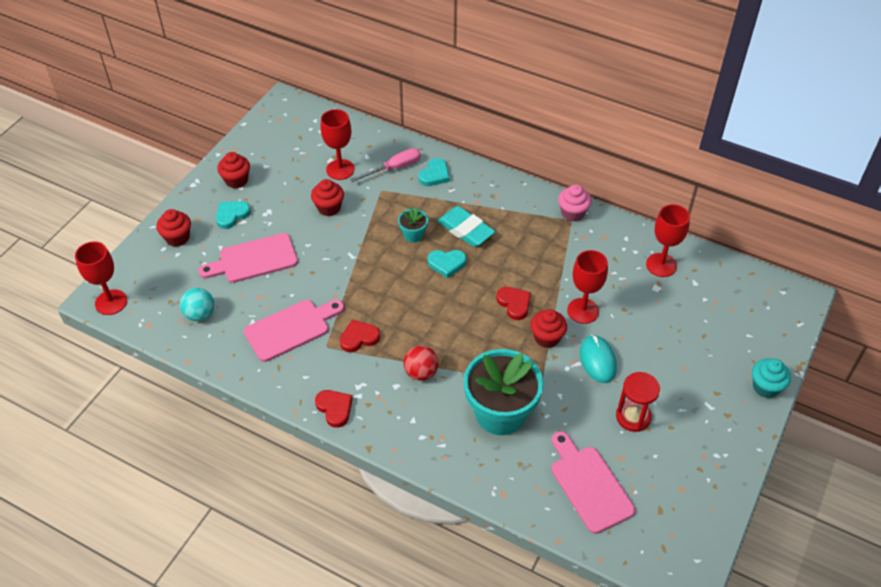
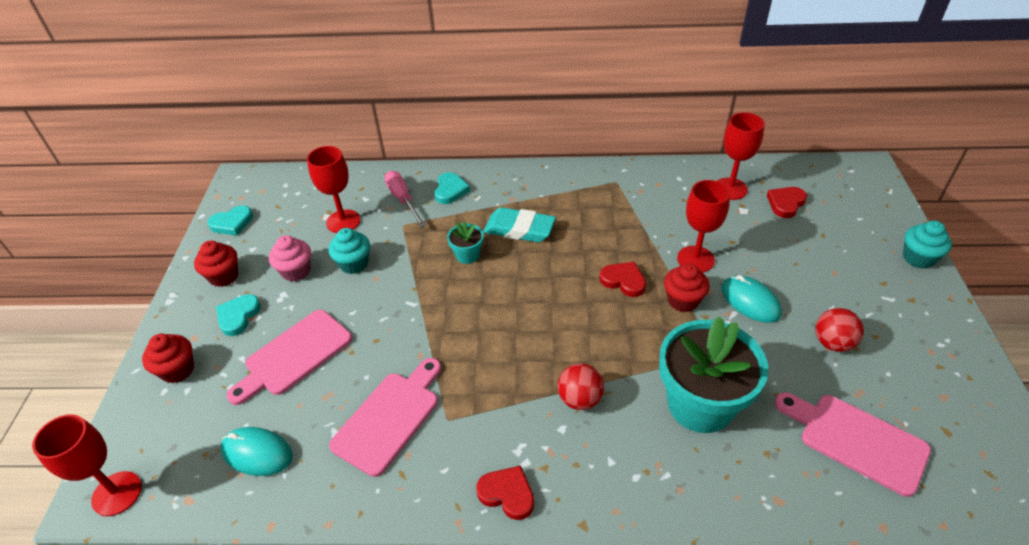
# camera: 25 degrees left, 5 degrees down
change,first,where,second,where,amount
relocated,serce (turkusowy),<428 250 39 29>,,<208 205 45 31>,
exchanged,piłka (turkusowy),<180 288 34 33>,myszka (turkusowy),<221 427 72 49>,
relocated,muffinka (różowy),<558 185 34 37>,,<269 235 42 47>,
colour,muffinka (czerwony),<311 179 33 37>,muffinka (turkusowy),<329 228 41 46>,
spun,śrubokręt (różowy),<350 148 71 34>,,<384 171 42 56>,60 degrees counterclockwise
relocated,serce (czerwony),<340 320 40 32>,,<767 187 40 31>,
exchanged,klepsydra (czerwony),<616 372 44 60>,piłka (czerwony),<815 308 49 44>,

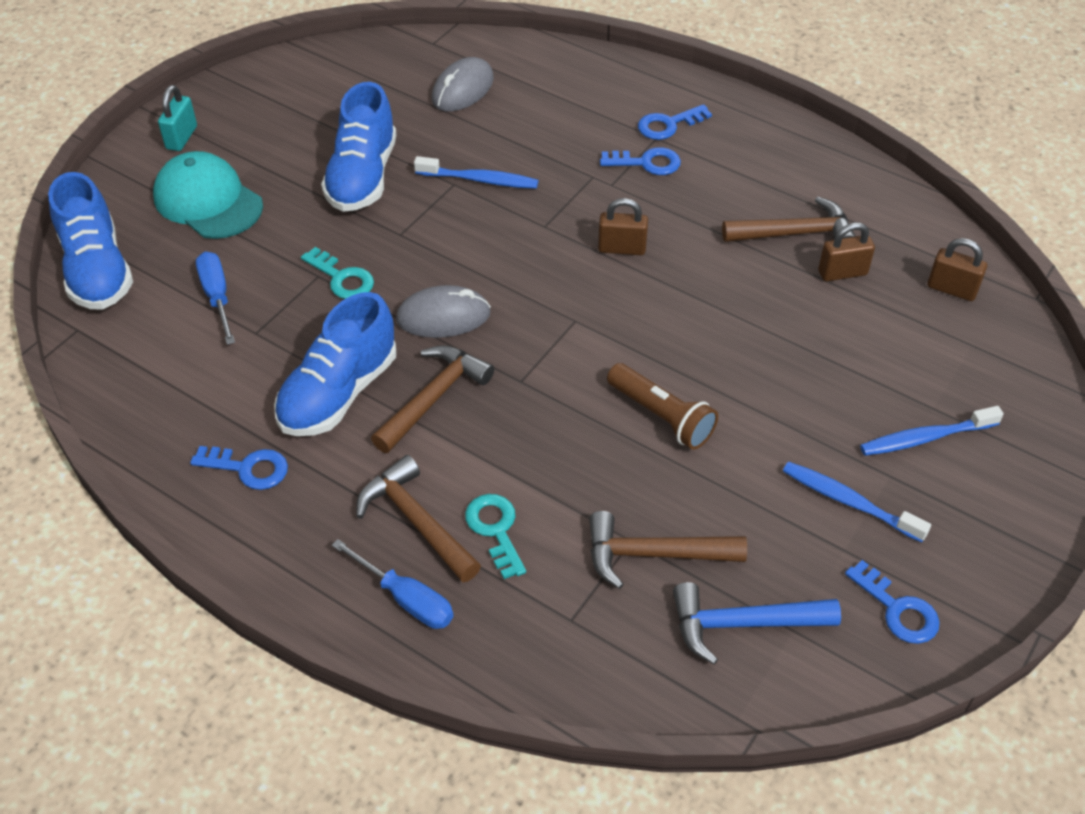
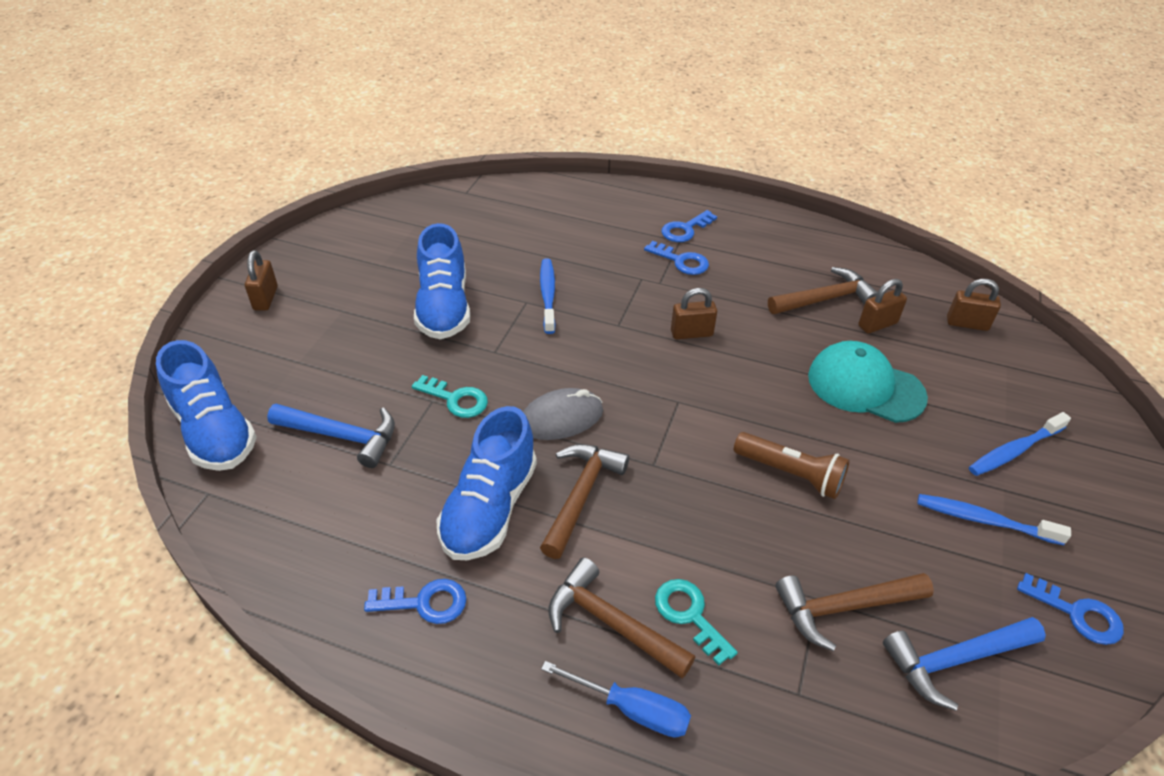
# camera: 15 degrees left, 5 degrees down
change,first,where,second,where,amount
colour,kłódka (turkusowy),<158 85 39 66>,kłódka (brązowy),<245 250 33 61>,
exchanged,śrubokręt (niebieski),<196 252 39 93>,młotek (niebieski),<267 404 128 64>,
spun,szczoteczka do zębów (niebieski),<414 156 124 33>,,<540 259 16 75>,90 degrees counterclockwise
spun,klucz (niebieski),<600 147 81 28>,,<644 241 65 34>,45 degrees clockwise
relocated,czapka (turkusowy),<153 151 110 88>,,<808 341 120 82>,
missing,myszka (szary),<432 57 62 54>,,,

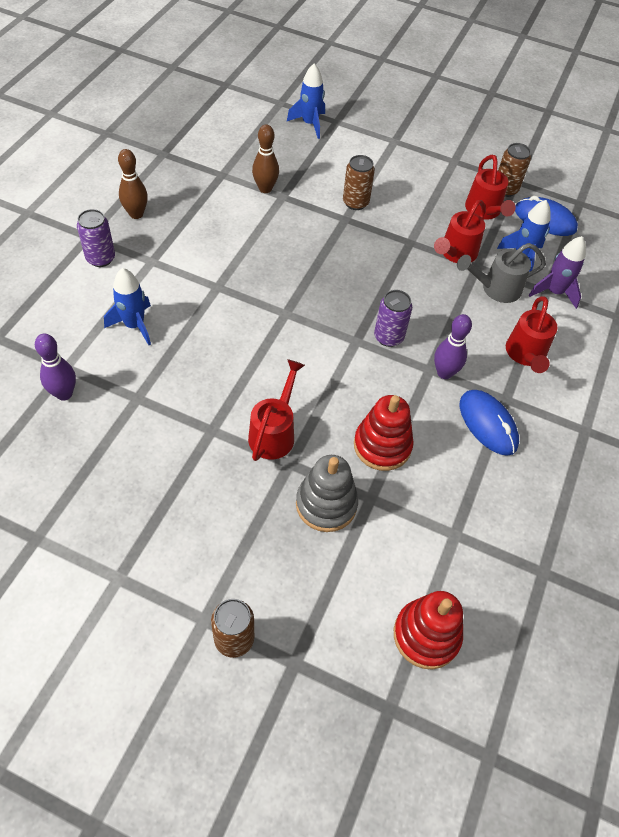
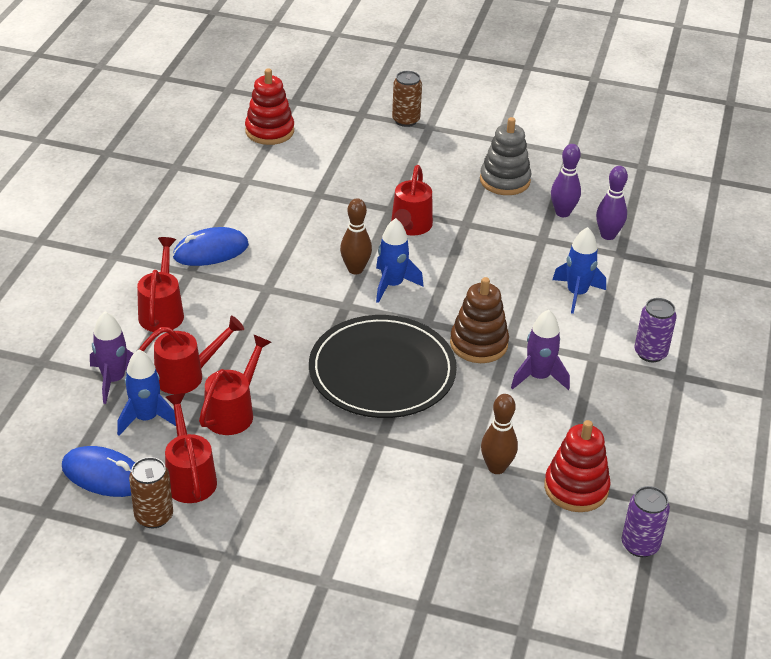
# camera: 175 degrees right, 15 degrees down
change,first,where,second,where,amount
colour,konewka (szary),<457 243 89 60>,konewka (czerwony),<139 316 105 78>,
spun,myszka (niebieski),<460 390 59 66>,,<173 227 76 39>,75 degrees counterclockwise
appeared,,,talerz (czarny),<309 315 148 103>,
relocated,kręgiel (brązowy),<118 149 30 70>,,<340 198 32 77>,
relocated,rakieta (niebieski),<287 64 38 75>,,<376 218 48 85>,
appeared,,,zabawka nakładanka (brązowy),<450 277 59 86>,
relocated,zabawka nakładanka (szary),<296 455 62 77>,,<480 117 51 78>,
appeared,,,rakieta (fioletowy),<511 310 59 80>,
relocated,zabawka nakładanka (czerwony),<354 395 60 76>,,<544 420 67 92>,
relocated,kręgiel (fioletowy),<434 314 38 65>,,<551 144 30 73>,
relocated,puszka (fioletowy),<374 290 38 57>,,<622 486 48 71>,
missing,puszka (brązowy),<343 155 32 55>,,,

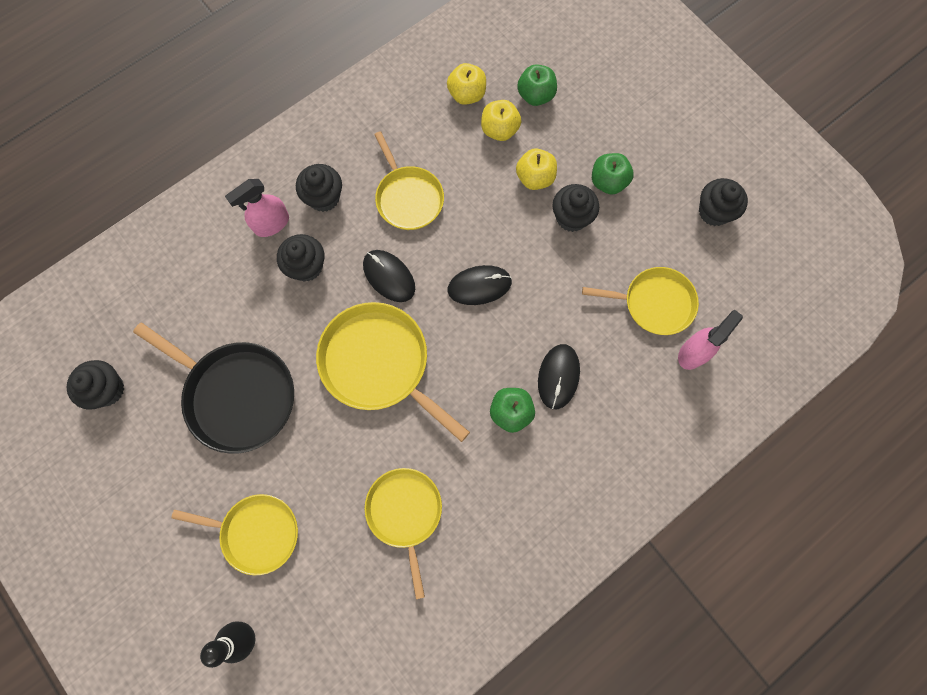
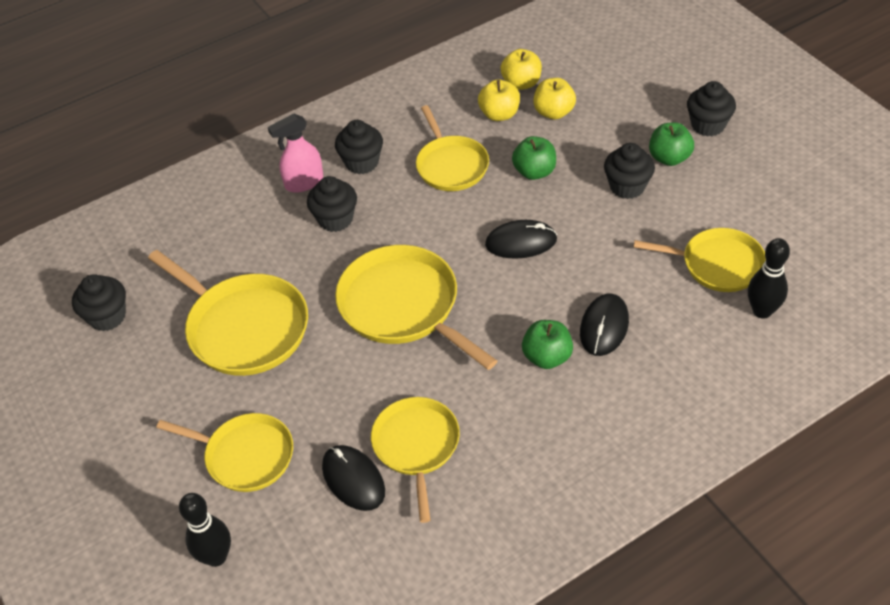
# camera: 10 degrees right, 25 degrees down
change,first,where,second,where,amount
colour,patelnia (czarny),<133 322 161 132>,patelnia (żółty),<148 250 160 126>,
relocated,myszka (czarny),<363 250 52 52>,,<322 445 63 66>,
relocated,jabłko (żółty),<516 149 41 41>,,<478 79 42 42>,
relocated,jabłko (zielony),<517 64 40 42>,,<512 136 44 44>,
relocated,muffinka (czarny),<699 178 49 48>,,<687 81 49 55>,
exchanged,spryskiwacz (różowy),<678 309 65 61>,kręgiel (czarny),<748 238 42 81>,

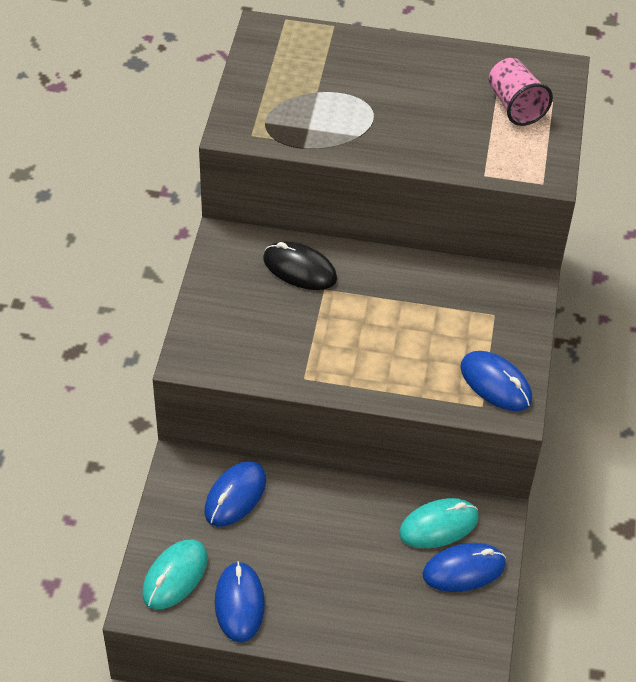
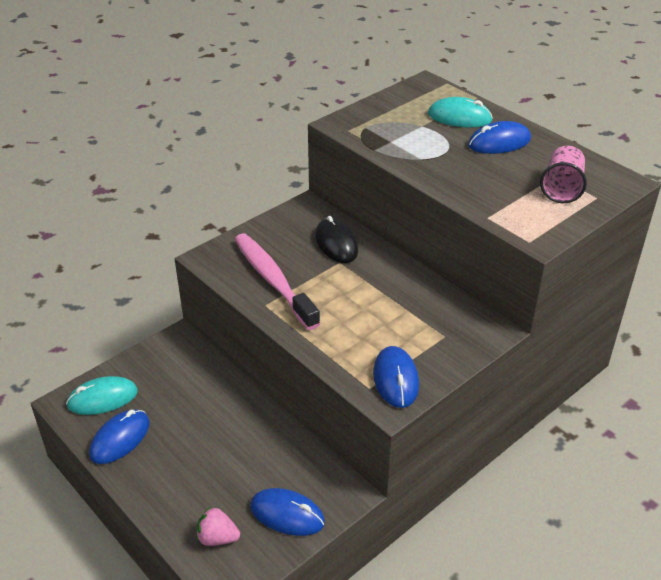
# camera: 40 degrees right, 10 degrees down
change,first,where,second,where,amount
appeared,,,truskawka (różowy),<196 506 44 40>,
appeared,,,szczoteczka do zębów (różowy),<234 233 86 97>,
relocated,myszka (turkusowy),<399 498 80 50>,,<428 97 65 31>,
relocated,myszka (niebieski),<205 461 61 66>,,<468 121 63 33>,

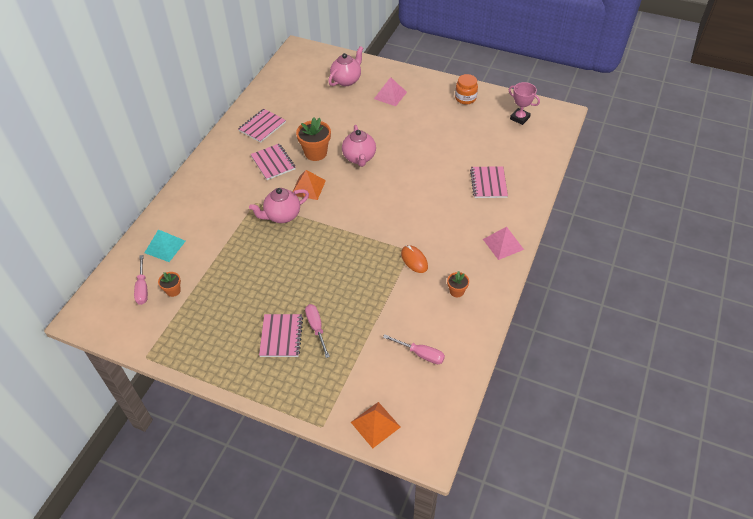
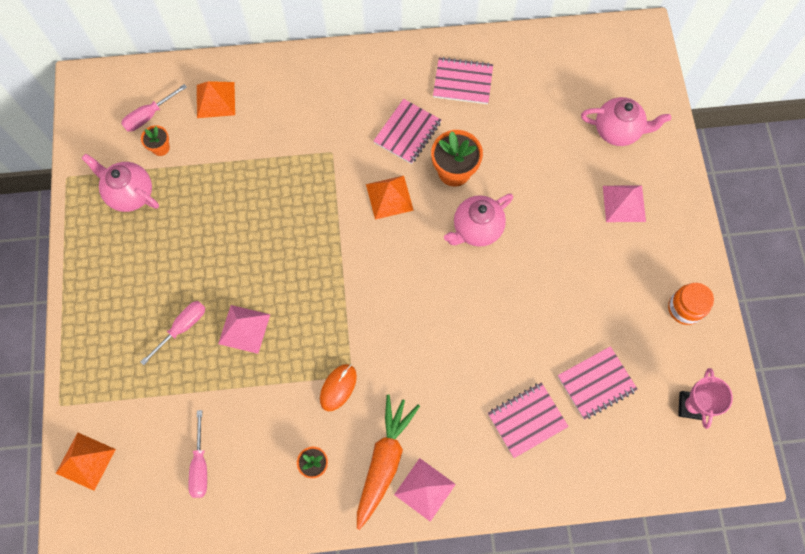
# camera: 60 degrees right, 20 degrees up
change,first,where,second,where,amount
relocated,imbryk (różowy),<249 188 60 35>,,<82 154 77 58>,
colour,piramida (turkusowy),<145 229 41 33>,piramida (pomarańczowy),<197 81 38 37>,
appeared,,,piramida (różowy),<218 305 52 49>,
appeared,,,marchewka (pomarańczowy),<357 395 63 135>,
relocated,zeszyt (różowy),<259 314 44 43>,,<558 346 80 73>,

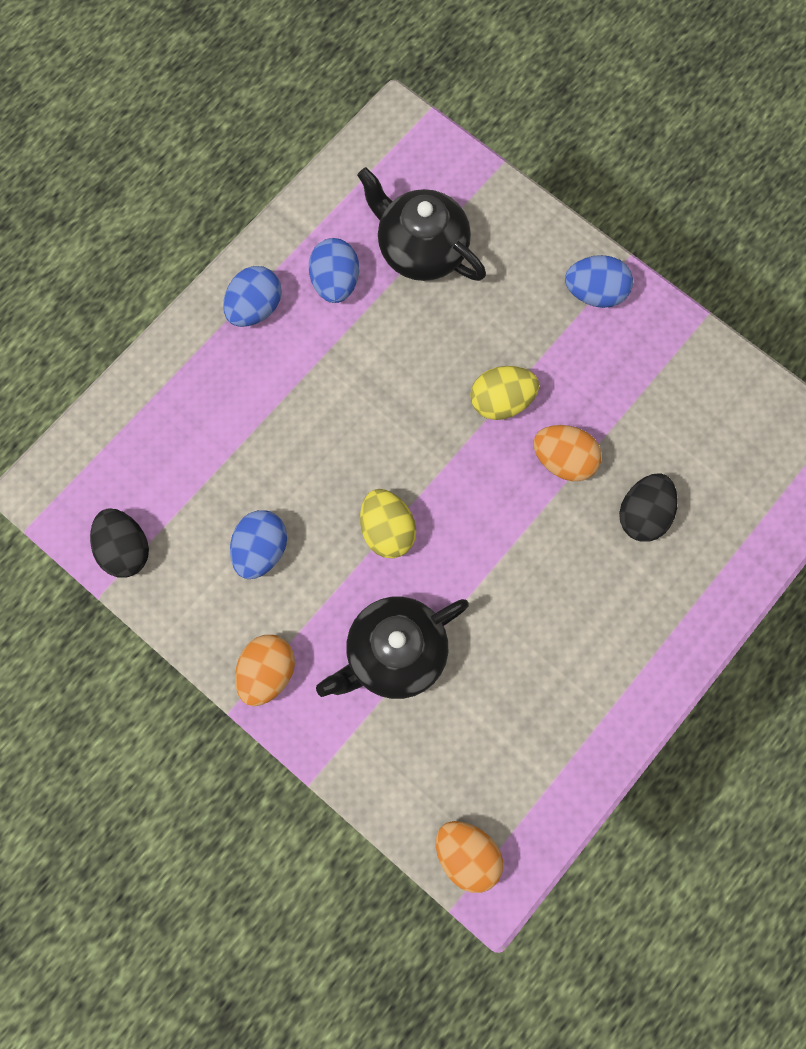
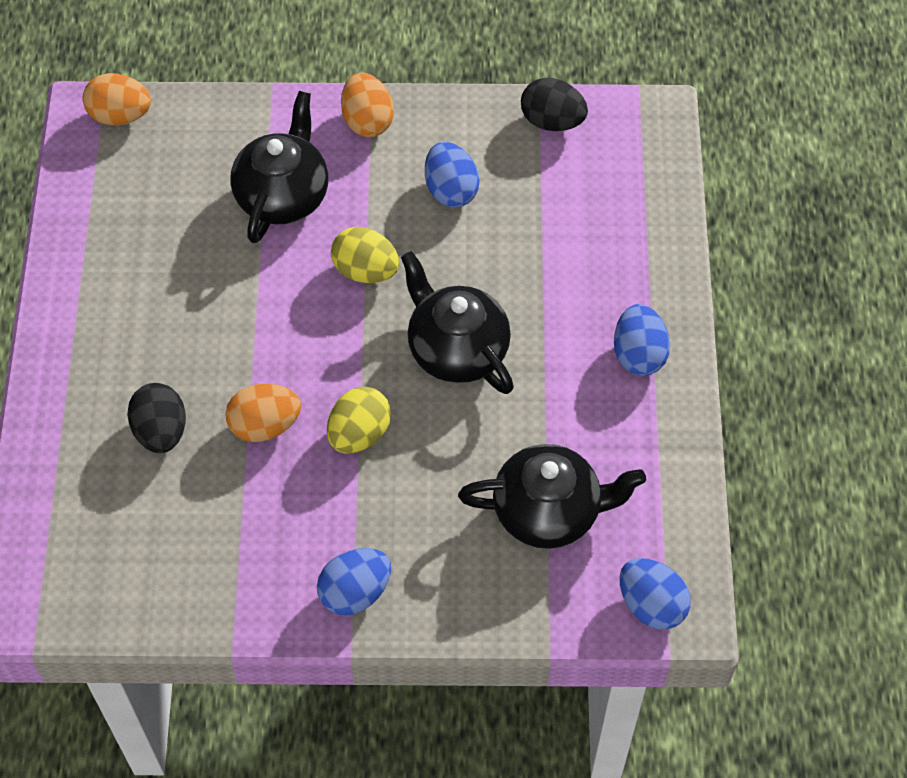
# camera: 140 degrees right, 15 degrees down
change,first,where,second,where,amount
appeared,,,imbryk (czarny),<401 251 113 143>,
relocated,jajko (niebieski),<309 238 50 65>,,<620 558 71 72>,

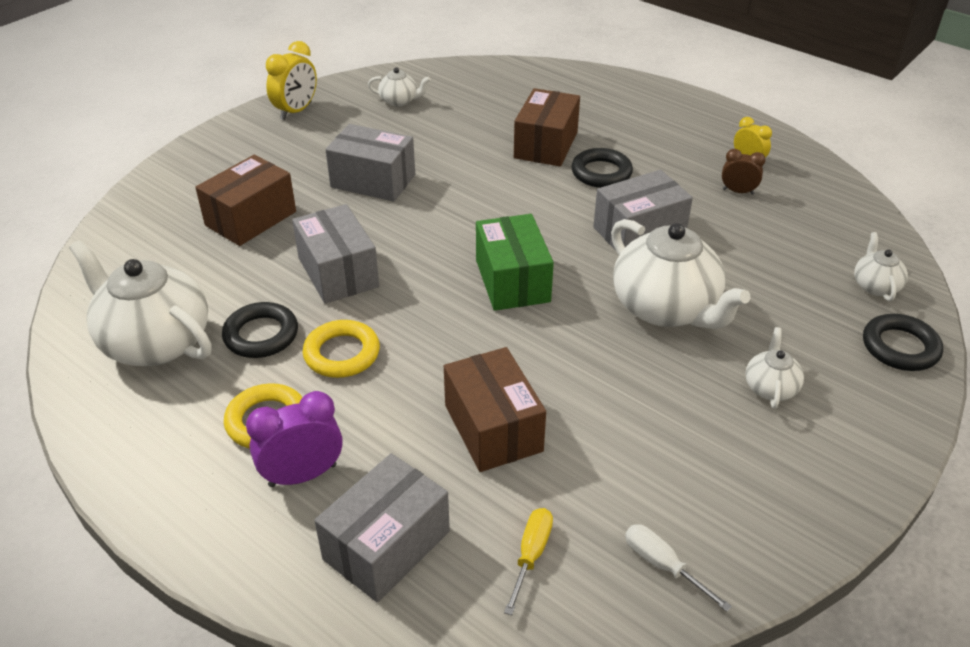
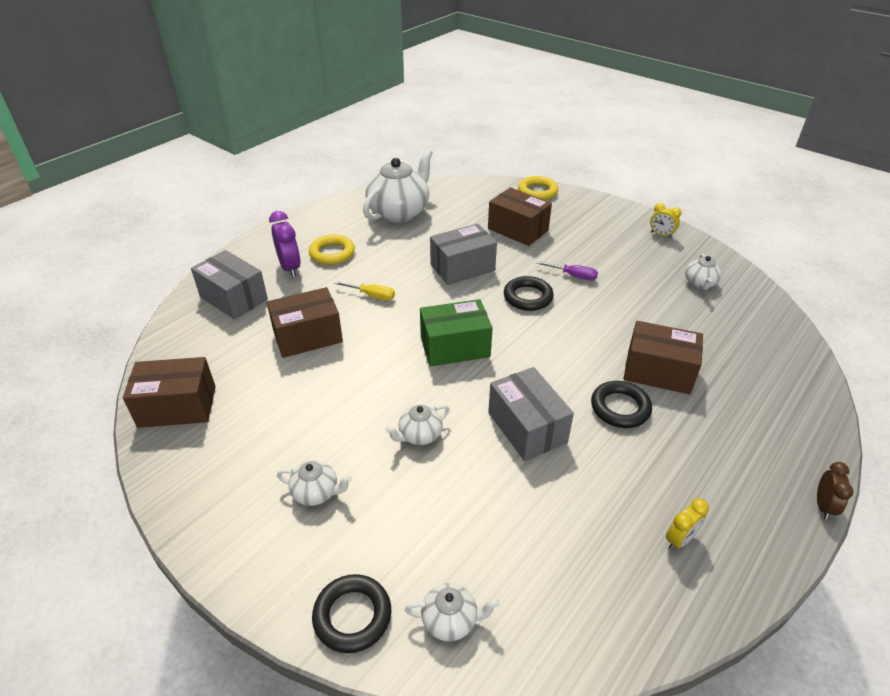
# camera: 90 degrees right, 0 degrees up
change,first,where,second,where,amount
exchanged,śrubokręt (biały),<625 524 107 88>,pudełko (brązowy),<123 357 93 71>,
relocated,śrubokręt (żółty),<504 508 49 107>,,<333 281 62 19>,
size,imbryk (biały),<611 219 139 110>,,<385 405 65 40>,x0.47
relocated,pierścień (czarny),<222 302 76 56>,,<504 276 50 35>,
relocated,pierścień (żółty),<303 320 77 58>,,<518 176 40 24>,
exchanged,pudełko (szary),<326 124 89 78>,śrubokręt (fioletowy),<536 261 62 20>,
size,budzik (żółty),<266 41 51 79>,,<650 203 32 35>,x0.62
relocated,budzik (brązowy),<722 149 43 46>,,<817 462 37 58>,

